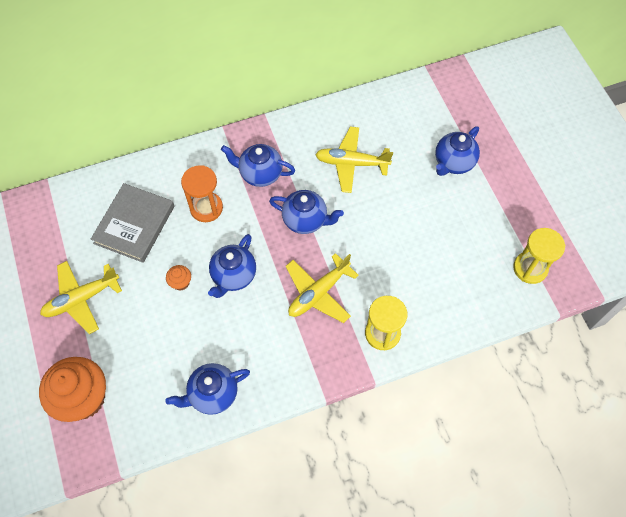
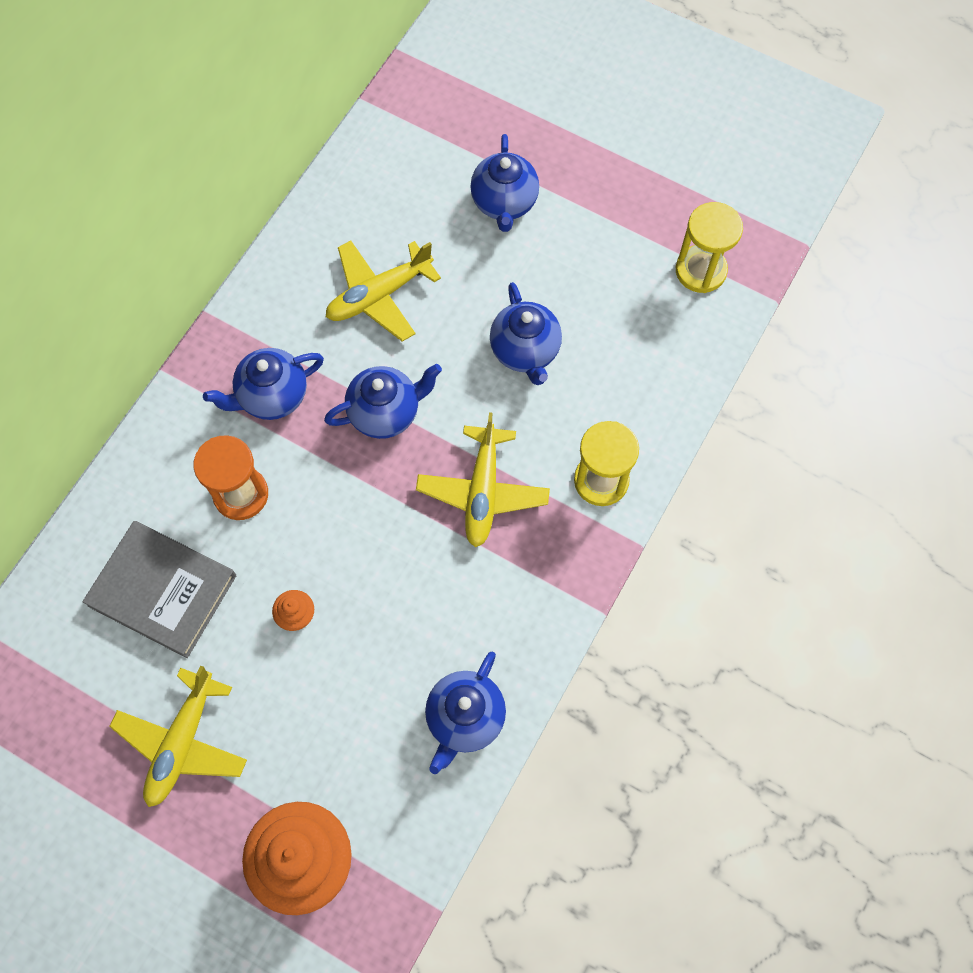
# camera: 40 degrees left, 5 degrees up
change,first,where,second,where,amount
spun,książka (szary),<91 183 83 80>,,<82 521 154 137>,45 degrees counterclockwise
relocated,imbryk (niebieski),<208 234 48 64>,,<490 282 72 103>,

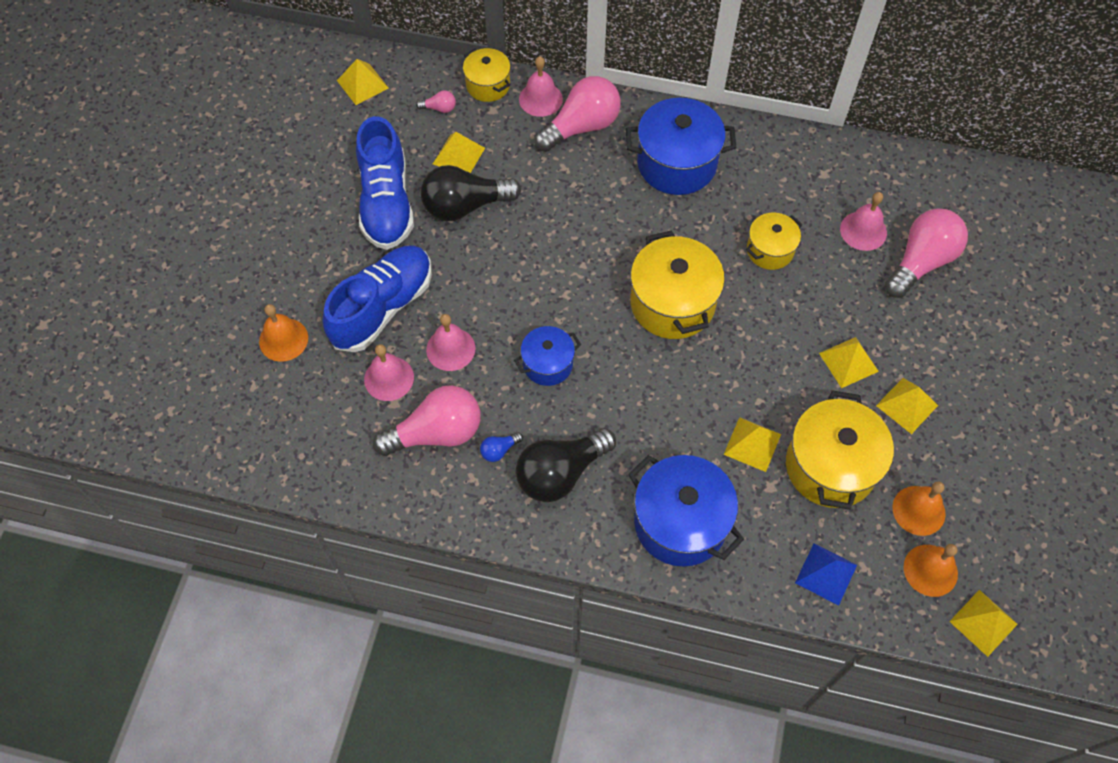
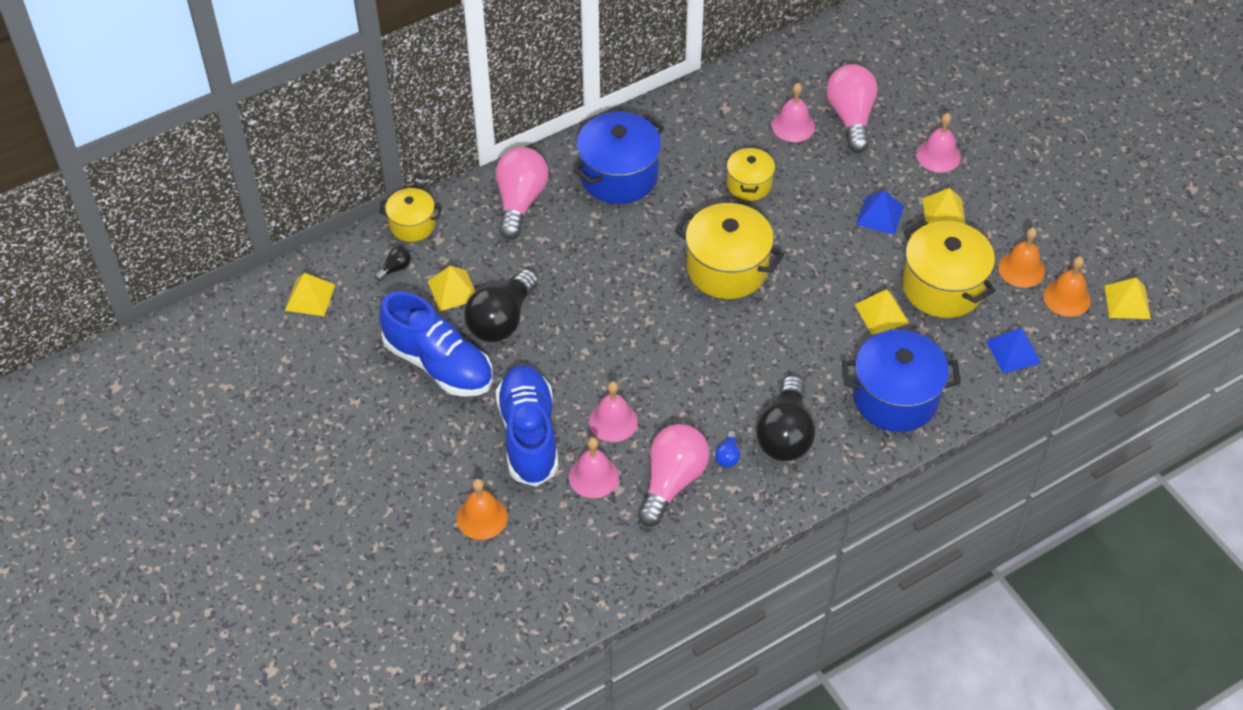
# camera: 45 degrees left, 10 degrees down
change,first,where,second,where,amount
colour,żarówka (różowy),<416 90 40 23>,żarówka (czarny),<375 247 36 34>,
colour,piramida (żółty),<819 337 60 51>,piramida (niebieski),<856 190 48 45>,
relocated,dzwonek (różowy),<519 56 44 61>,,<917 113 44 60>,
missing,garnek (niebieski),<514 326 67 60>,,,

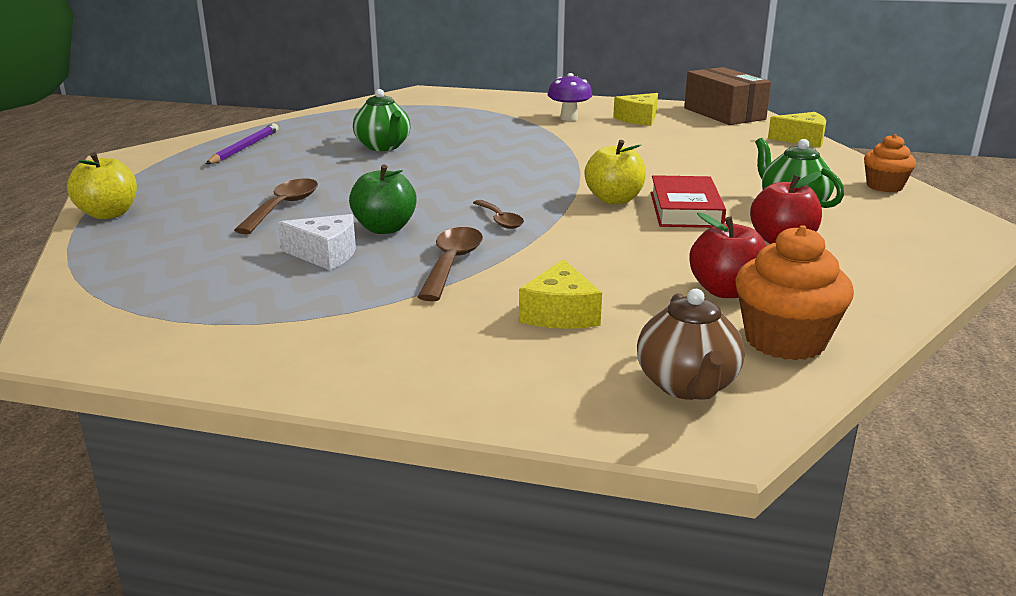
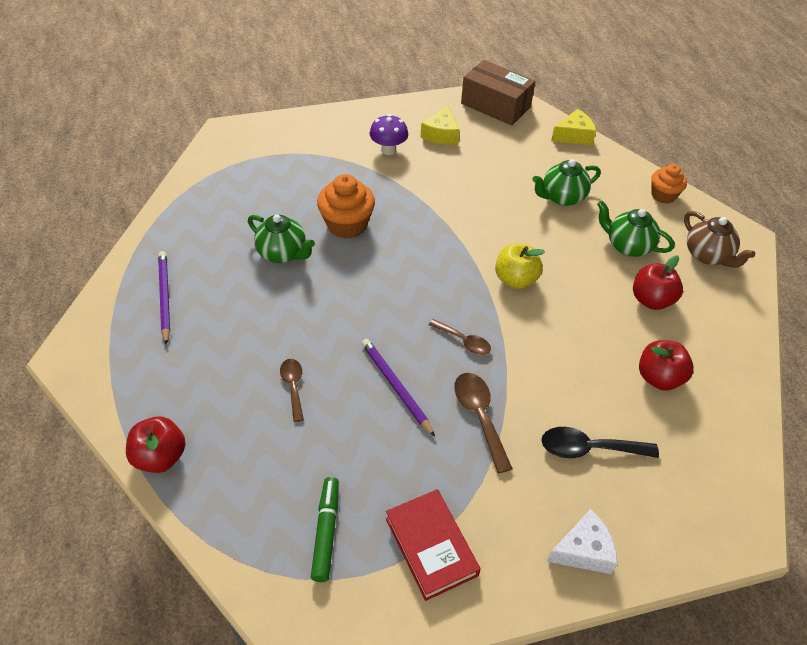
# camera: 30 degrees left, 25 degrees up
change,first,where,second,where,amount
colour,jabłko (żółty),<67 152 70 67>,jabłko (czerwony),<126 417 60 56>,
size,łyżka (brązowy),<234 178 84 56>,,<280 359 24 63>,x0.66
appeared,,,flamaster (zielony),<311 477 28 105>,
relocated,muffinka (pomarańczowy),<735 225 119 135>,,<317 174 58 65>,
exchanged,jabłko (zielony),<349 164 68 70>,ołówek (fioletowy),<362 339 73 98>,
relocated,książka (czerwony),<651 175 75 53>,,<386 489 95 112>,
appeared,,,imbryk (zielony),<533 159 68 47>,
exchanged,ser (żółty),<519 259 83 70>,łyżka (czarny),<541 427 118 31>,
relocated,ser (biały),<278 214 78 56>,,<547 509 71 65>,
relocated,imbryk (brązowy),<637 289 108 111>,,<684 211 71 57>,

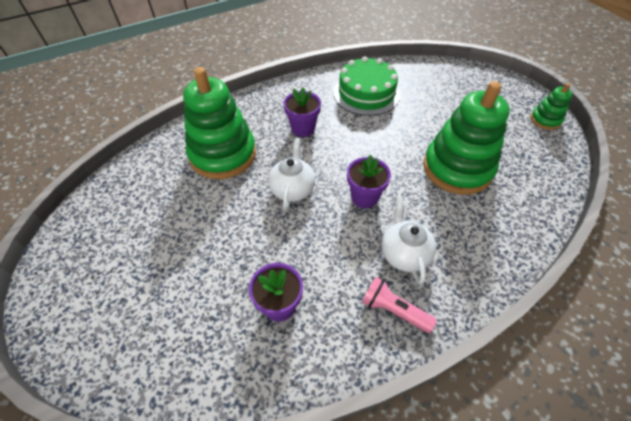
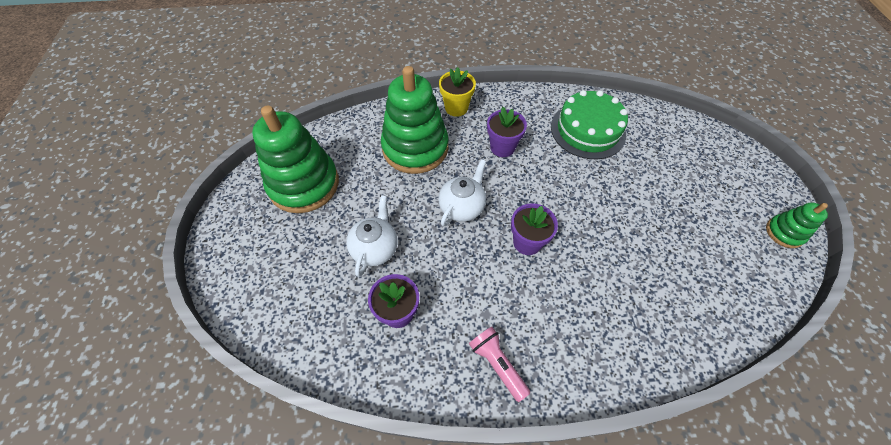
# camera: 25 degrees right, 5 degrees up
change,first,where,second,where,amount
relocated,zabawka nakładanka (zielony),<423 81 87 114>,,<252 106 87 107>,
relocated,imbryk (biały),<382 197 54 87>,,<346 195 51 82>,
appeared,,,doniczka (żółty),<439 67 37 50>,

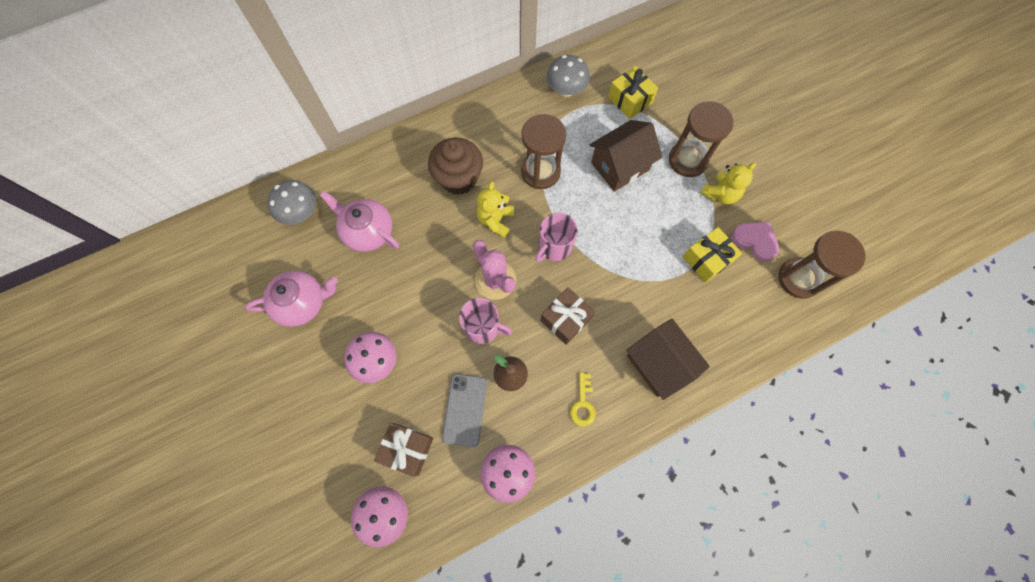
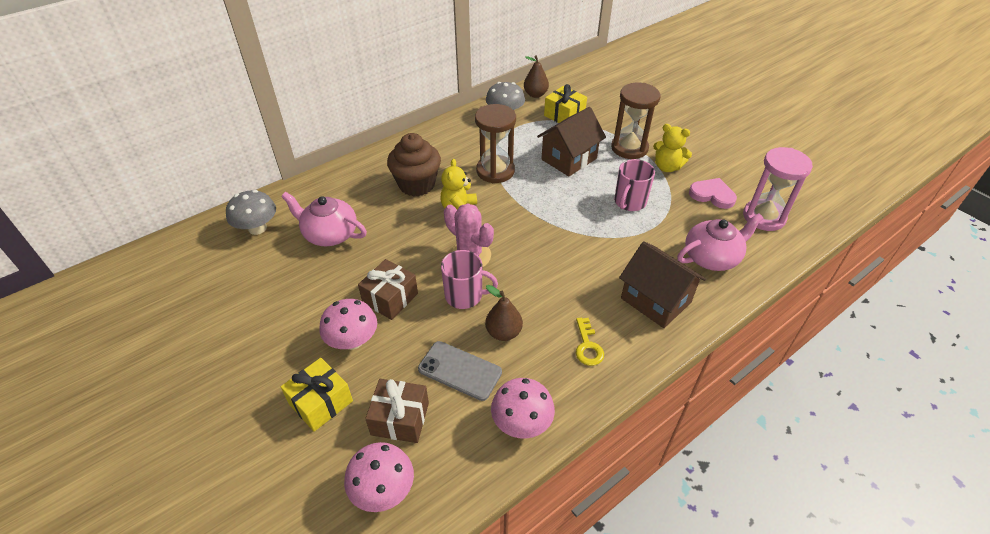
# camera: 10 degrees left, 25 degrees down
change,first,where,second,where,amount
relocated,prezent (żółty),<682 227 60 56>,,<281 358 72 74>,
relocated,prezent (brązowy),<540 287 55 58>,,<358 259 60 61>,
spun,telefon (szary),<442 374 45 73>,,<418 341 84 60>,60 degrees counterclockwise
appeared,,,gruszka (brązowy),<524 55 25 43>,
relocated,kubek (różowy),<535 213 42 49>,,<614 159 41 52>,
spun,miś (żółty),<700 163 56 41>,,<653 124 39 48>,75 degrees clockwise
relocated,imbryk (różowy),<245 271 93 56>,,<677 213 86 58>,
colour,klepsydra (brązowy),<778 231 87 68>,klepsydra (różowy),<743 147 70 84>,

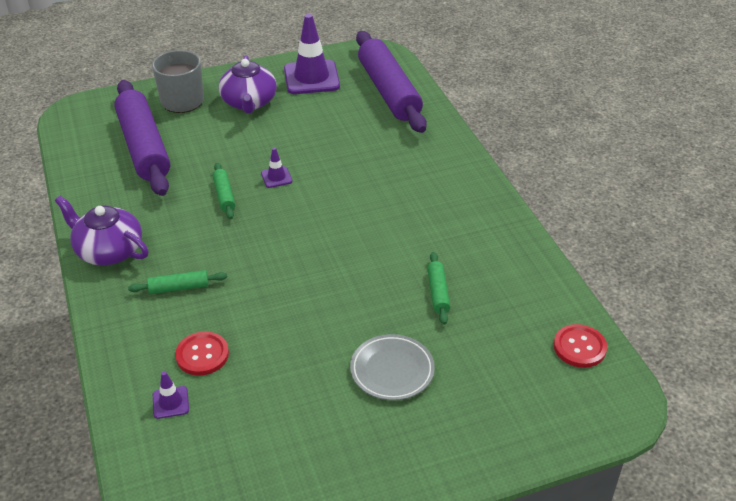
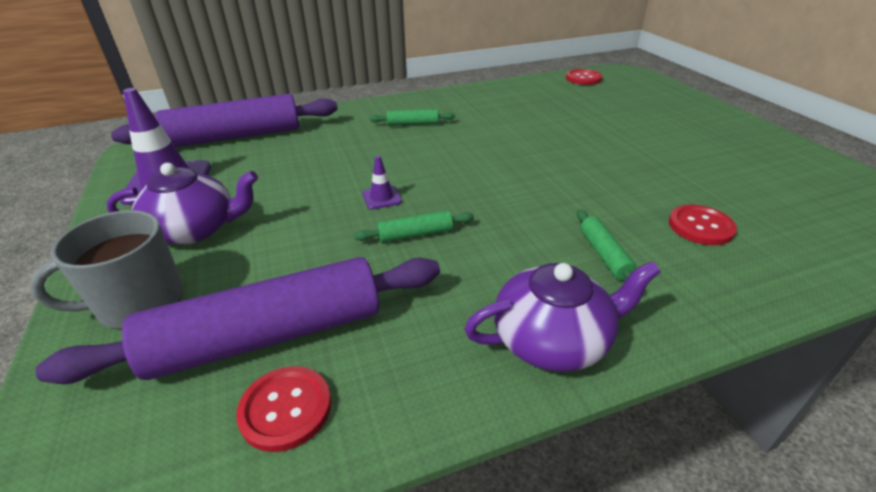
# camera: 90 degrees left, 5 degrees down
change,first,where,second,where,amount
appeared,,,guzik (czerwony),<236 366 95 86>,
relocated,wałek do ciasta (zielony),<427 252 23 73>,,<370 109 85 17>,
spun,imbryk (fioletowy),<55 196 94 69>,,<464 261 197 111>,135 degrees counterclockwise
missing,pachołek (fioletowy),<153 371 36 48>,,,
missing,talerz (szary),<350 334 85 66>,,,

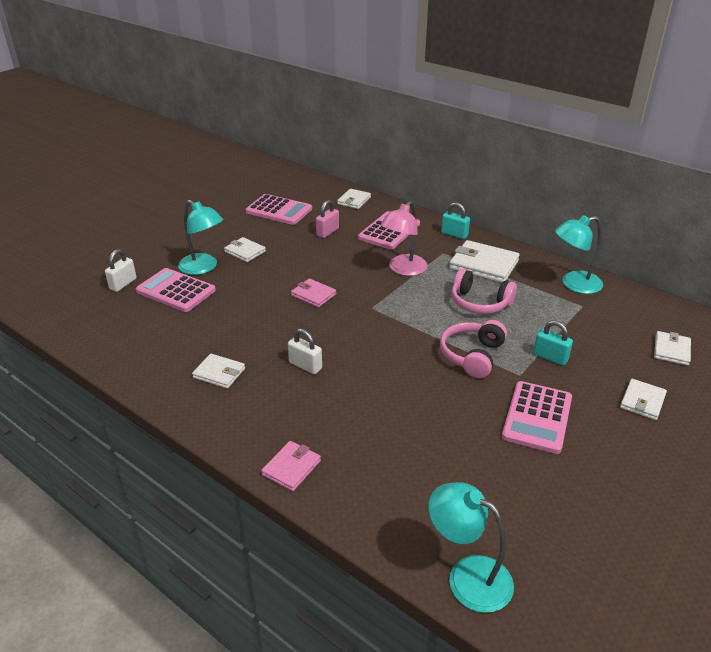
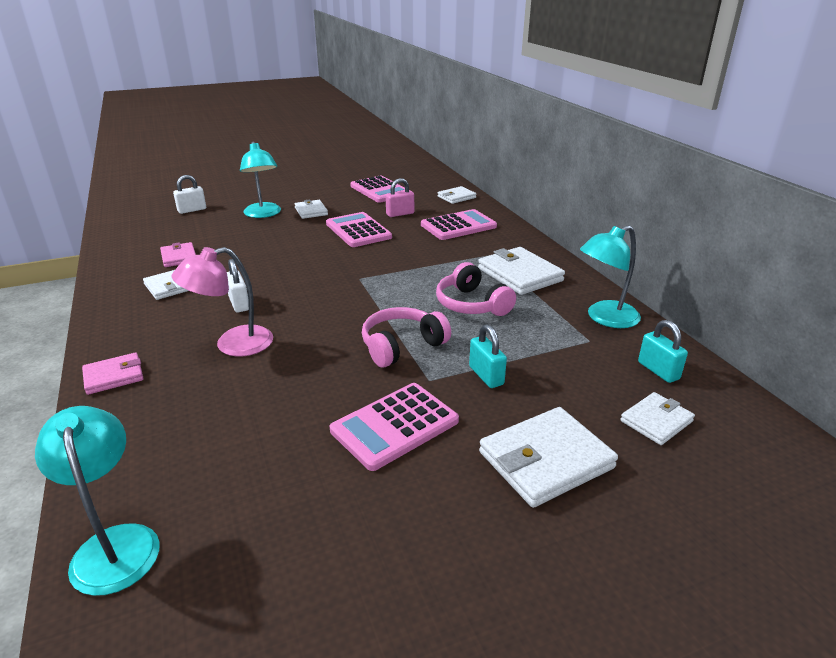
# camera: 30 degrees right, 5 degrees down
change,first,where,second,where,amount
relocated,portfel (różowy),<291 278 45 30>,,<160 242 36 25>,
relocated,lampka (różowy),<381 201 47 75>,,<172 247 101 110>,
relocated,kalkulator (różowy),<136 268 80 44>,,<326 212 66 35>,
size,portfel (biały),<620 379 47 41>,,<479 407 139 101>,x1.71
spun,lampka (turkusowy),<555 215 48 79>,,<580 225 61 103>,45 degrees counterclockwise
relocated,kłódka (turkusowy),<441 202 29 37>,,<638 320 50 63>,

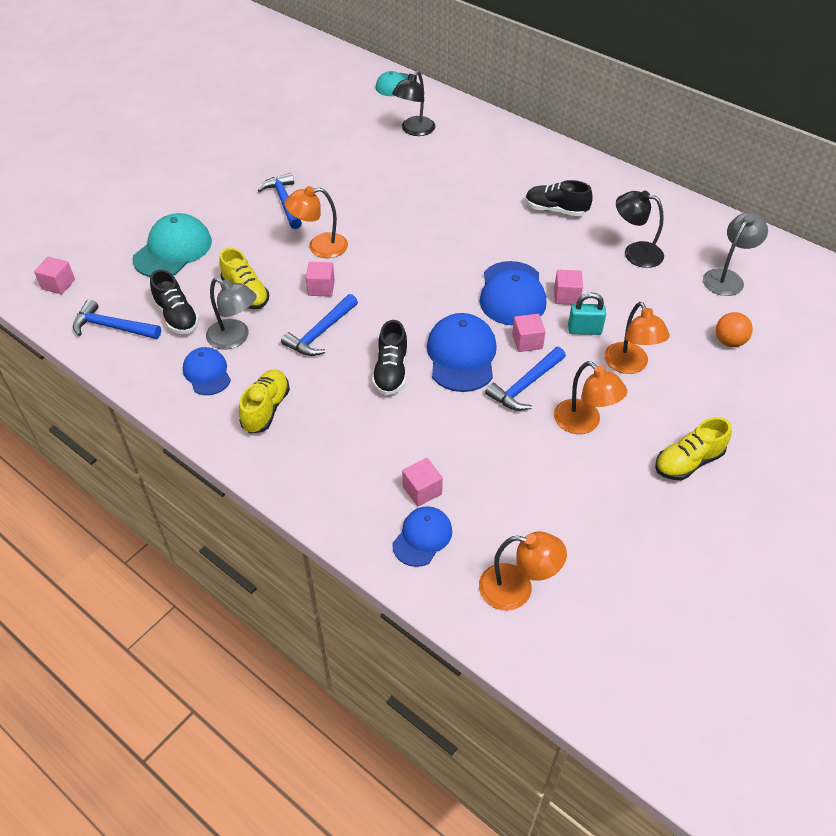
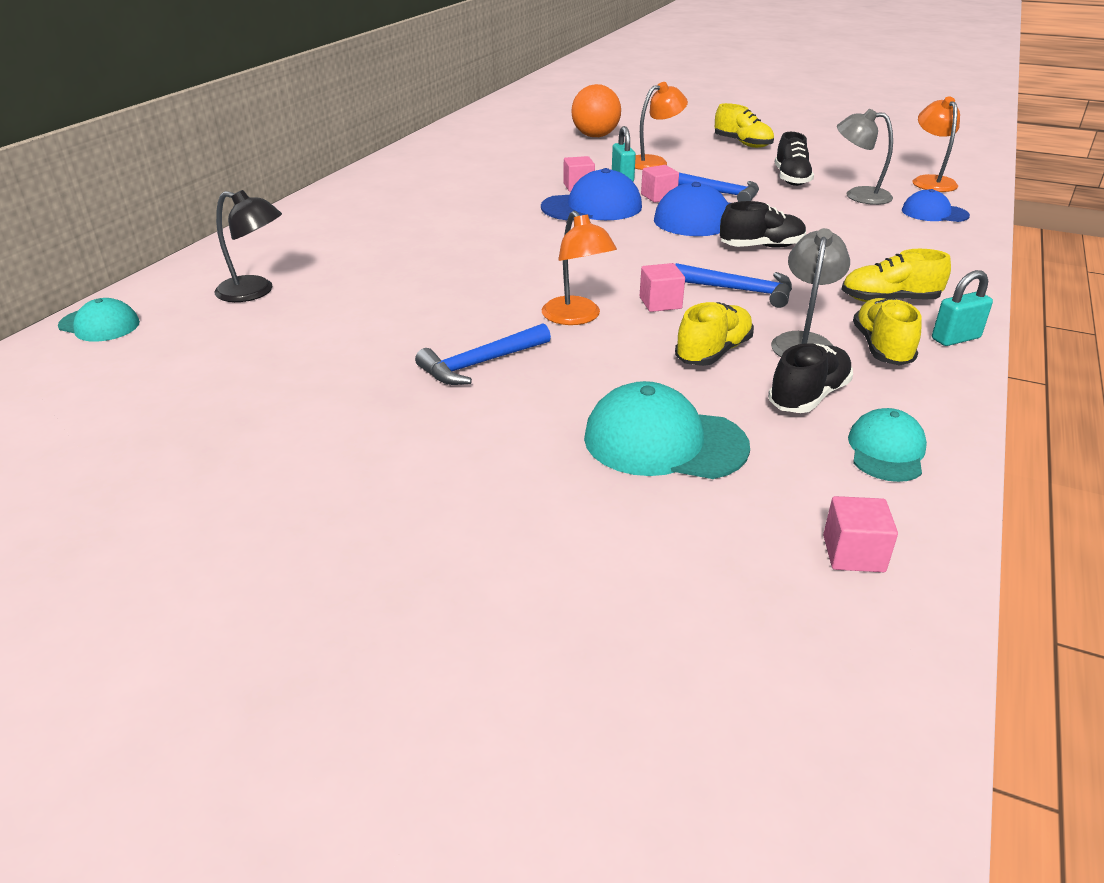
# camera: 105 degrees left, 15 degrees down
change,first,where,second,where,amount
size,piłka (pomarańczowy),<716 312 37 35>,,<571 84 50 53>,x1.62
relocated,but (czarny),<526 180 67 36>,,<775 132 39 54>,
relocated,lampka (szary),<703 212 65 84>,,<837 109 56 96>,
exchanged,młotek (niebieski),<73 299 88 40>,czapka (turkusowy),<848 408 79 74>,
exchanged,czapka (niebieski),<183 347 48 48>,but (żółty),<853 298 69 68>,
appeared,,,kłódka (turkusowy),<932 270 61 76>,
missing,sześcian (różowy),<402 458 41 48>,,,
missing,lampka (pomarańczowy),<554 361 73 73>,,,
missing,lampka (czarny),<616 191 48 77>,,,

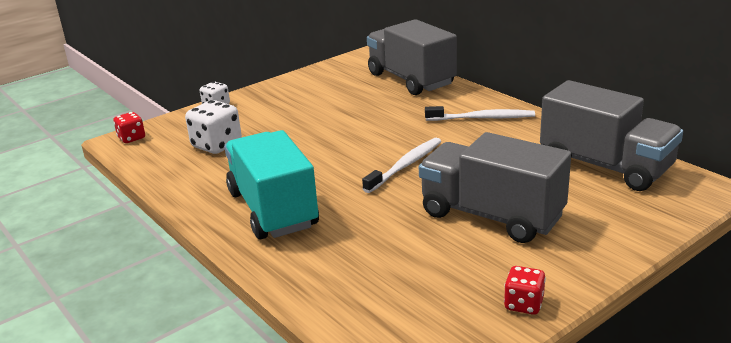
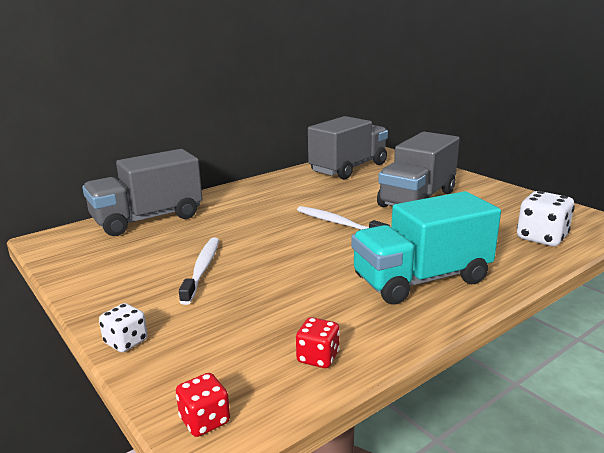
# camera: 90 degrees left, 5 degrees down
change,first,where,second,where,amount
relocated,szczoteczka do zębów (biały),<425 106 110 15>,,<179 237 40 68>,
relocated,kostka do gry (czerwony),<504 266 42 49>,,<296 317 44 51>,
relocated,kostka do gry (biały),<185 100 57 54>,,<517 191 58 55>,

